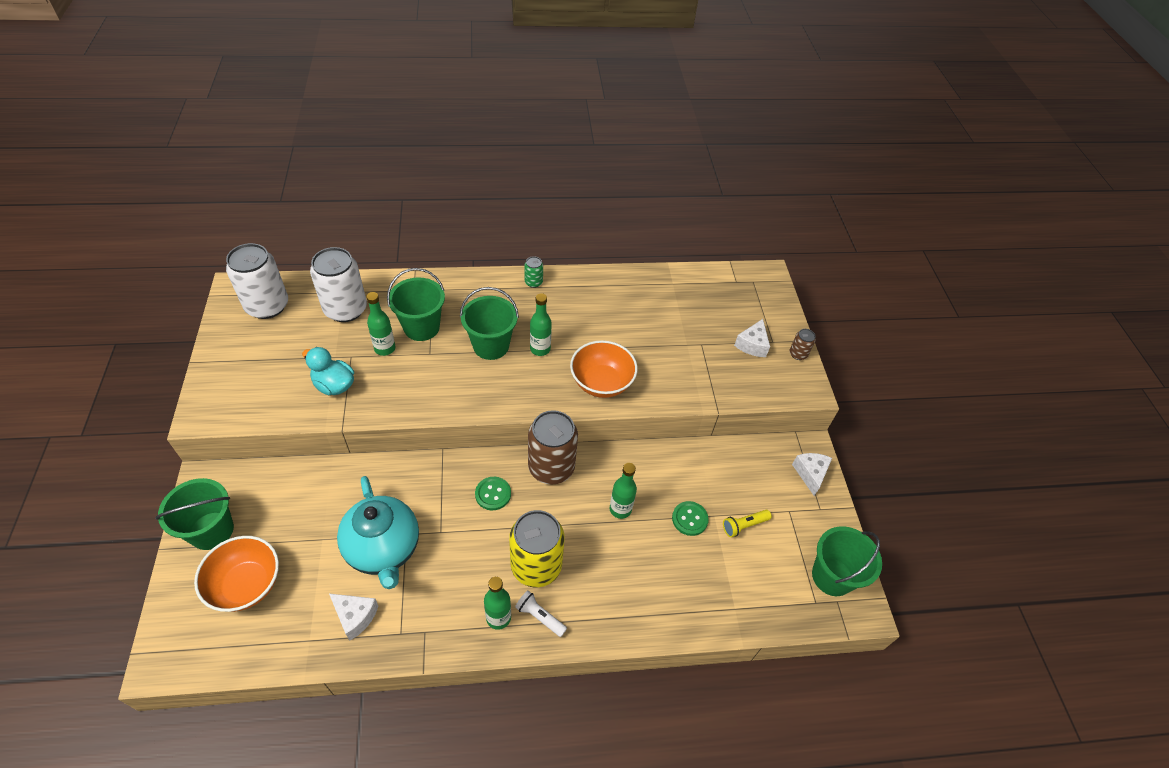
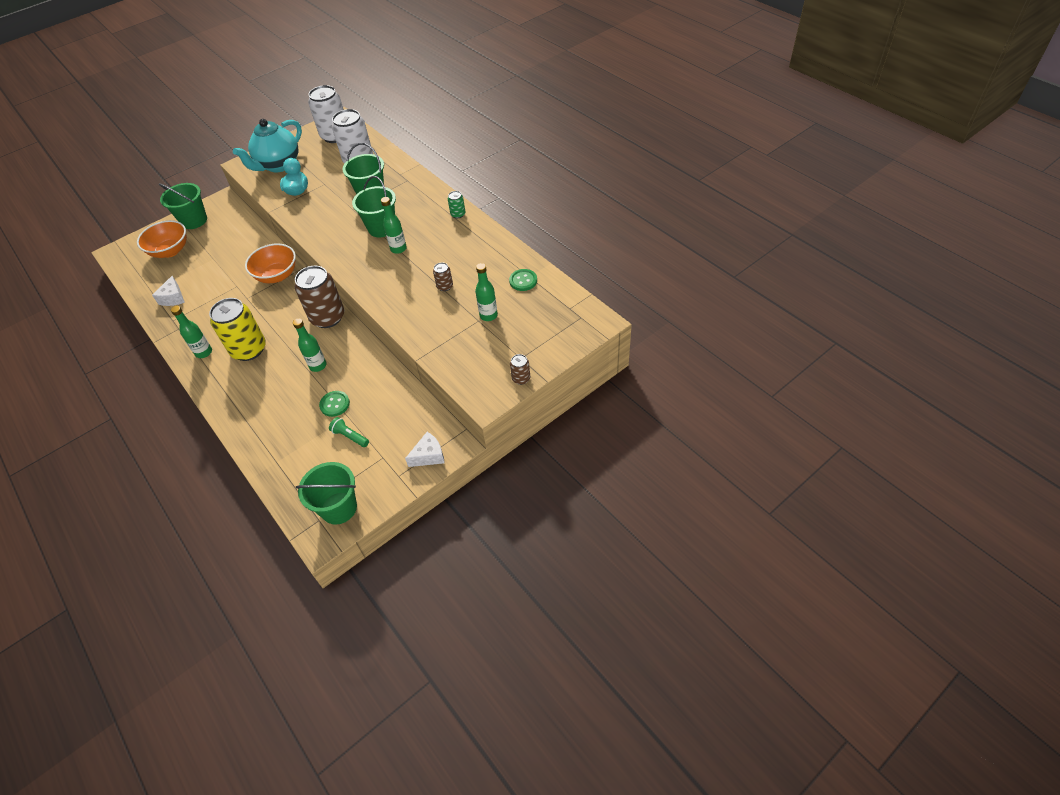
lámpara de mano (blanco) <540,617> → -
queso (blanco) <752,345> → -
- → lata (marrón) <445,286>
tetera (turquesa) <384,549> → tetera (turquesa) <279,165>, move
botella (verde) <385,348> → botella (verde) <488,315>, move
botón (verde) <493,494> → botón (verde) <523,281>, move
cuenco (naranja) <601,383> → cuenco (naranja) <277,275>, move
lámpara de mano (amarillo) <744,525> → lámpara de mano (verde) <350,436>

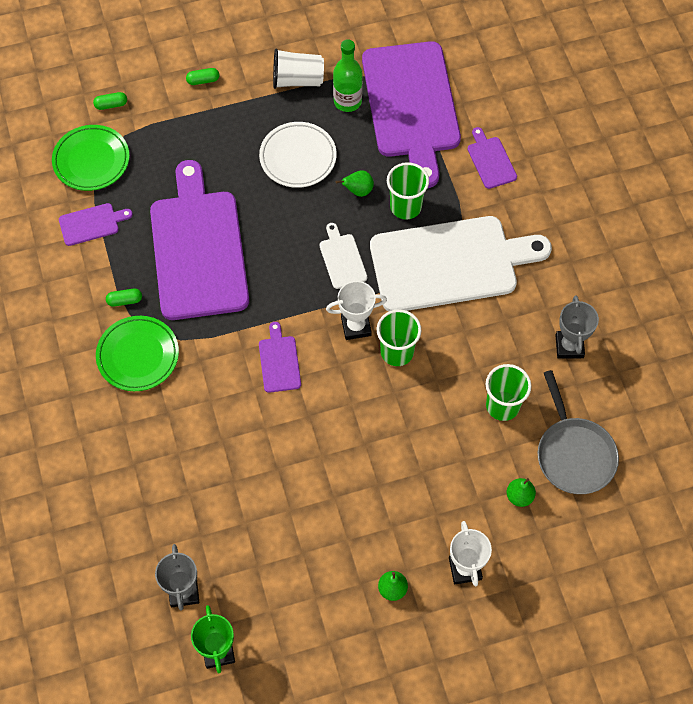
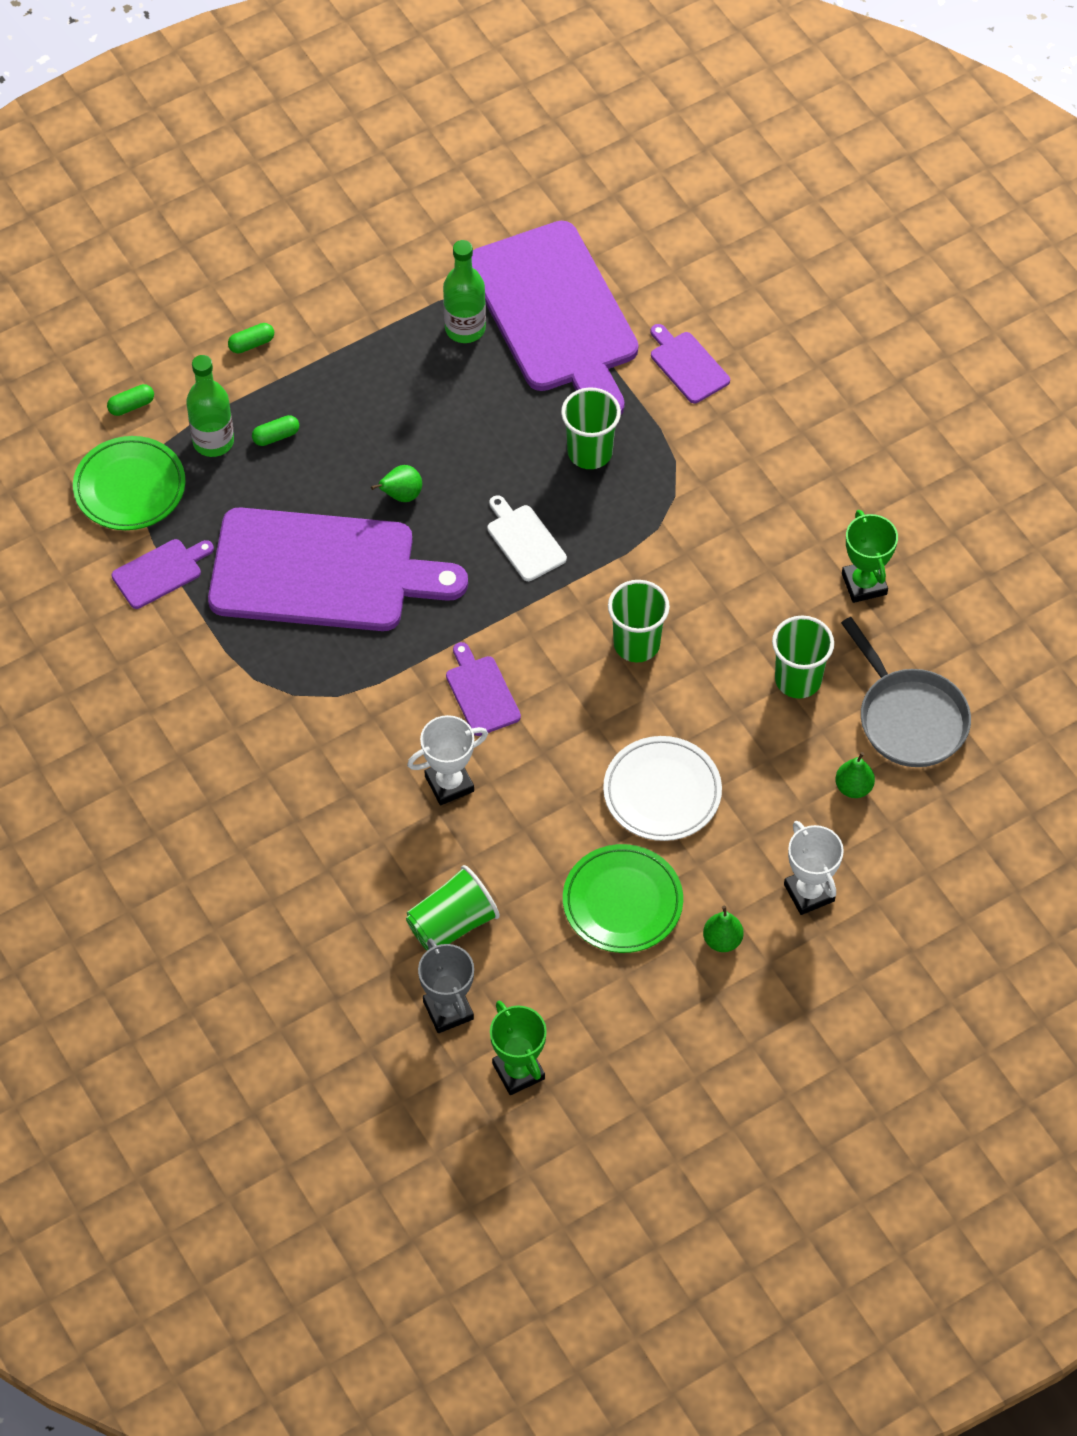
vaso (blanco) <297,80> → -
tabla de cortar (blanco) <450,264> → -
- → botella (verde) <213,441>
- → vaso (verde) <452,924>
plato (verde) <138,355> → plato (verde) <622,902>, move
cápsula (verde) <125,300> → cápsula (verde) <276,436>, move
plato (blanco) <298,157> → plato (blanco) <662,792>, move
trofeo (blanco) <356,326> → trofeo (blanco) <449,784>, move
pera (verde) <358,191> → pera (verde) <401,495>, move
trofeo (gris) <569,346> → trofeo (verde) <864,584>
tabla de cortar (morado) <198,249> → tabla de cortar (morado) <322,572>, 120 degrees clockwise

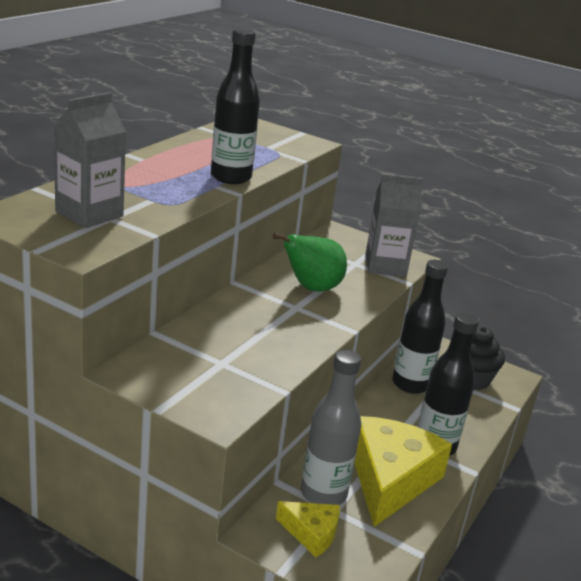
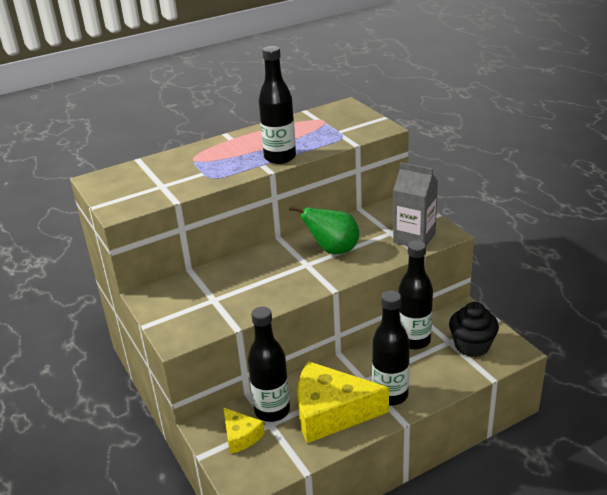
cartón de leche (gris) <89,214> → -
botella (gris) <323,494> → botella (negro) <272,410>
queso (amarillo) <390,479> → queso (amarillo) <331,412>, 135 degrees counterclockwise

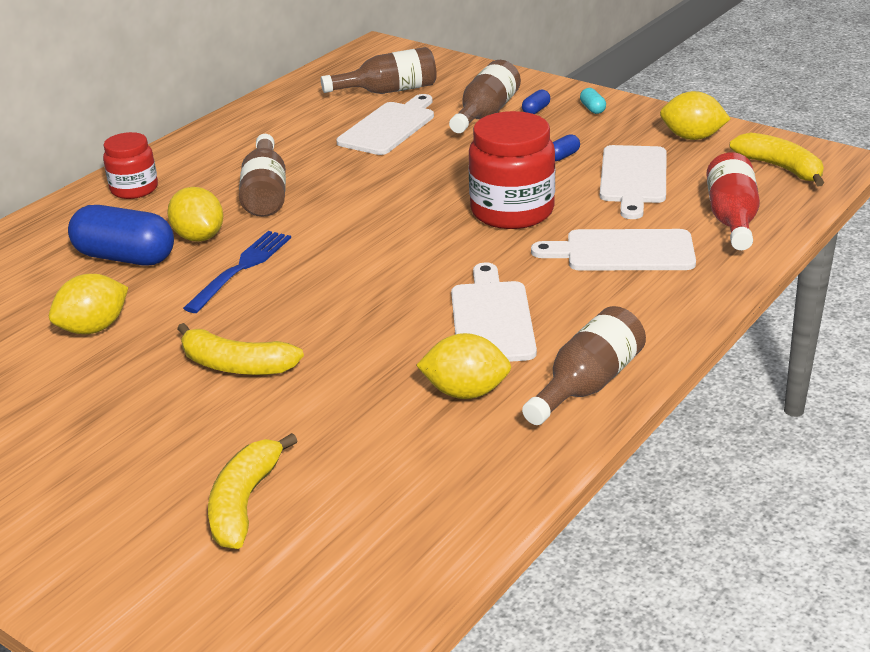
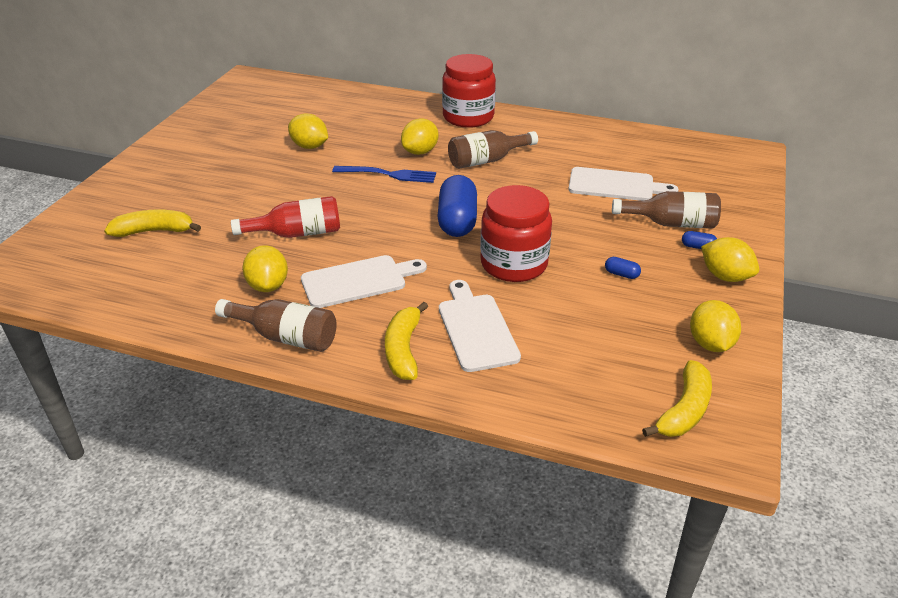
botella (marrón) <388,91> → -
tabla de cortar (blanco) <633,178> → -
cápsula (azul) <125,257> → cápsula (azul) <457,221>, move
plátano (amarillo) <236,365> → plátano (amarillo) <403,349>, move
botella (rojo) <732,219> → botella (rojo) <297,233>, move
cápsula (turquesa) <592,109> → limón (amarillo) <725,276>
tarro (rojo) <134,189> → tarro (rojo) <468,117>, x1.65

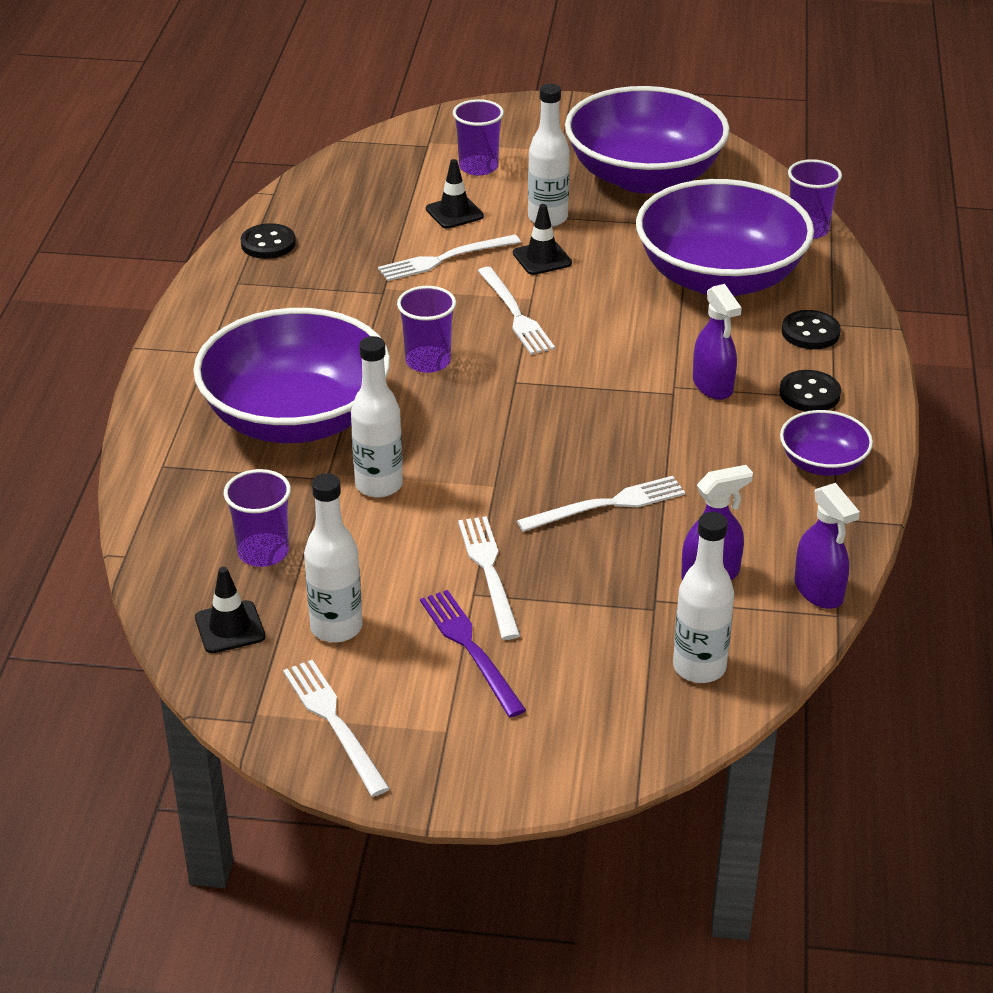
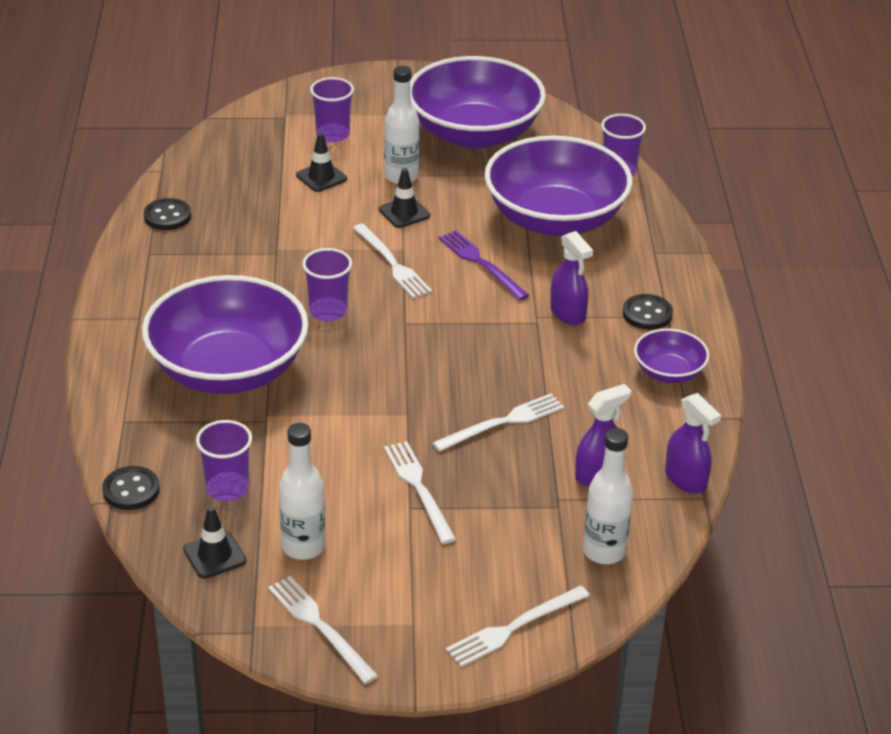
botella (blanco) <379,485> → -
tenedor (blanco) <445,259> → tenedor (blanco) <514,628>, move
tenedor (morado) <470,648> → tenedor (morado) <481,263>, move
botón (negro) <810,332> → botón (negro) <131,490>, move

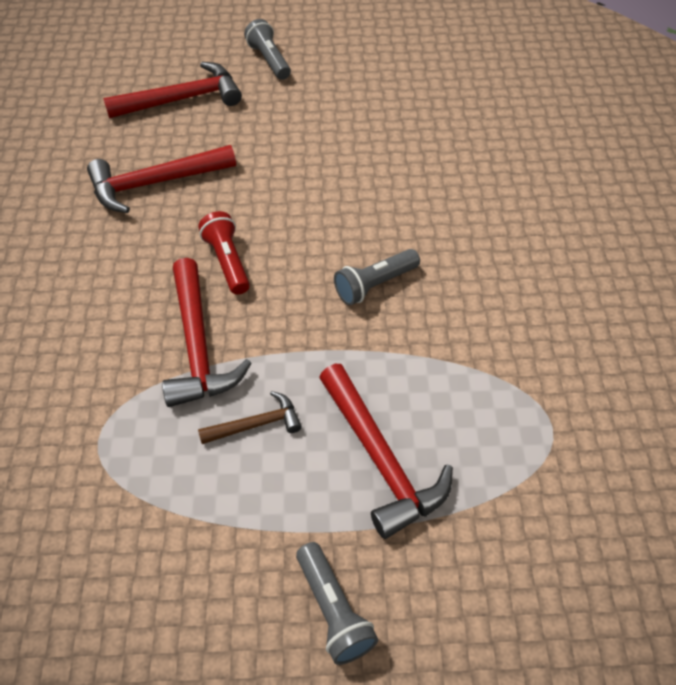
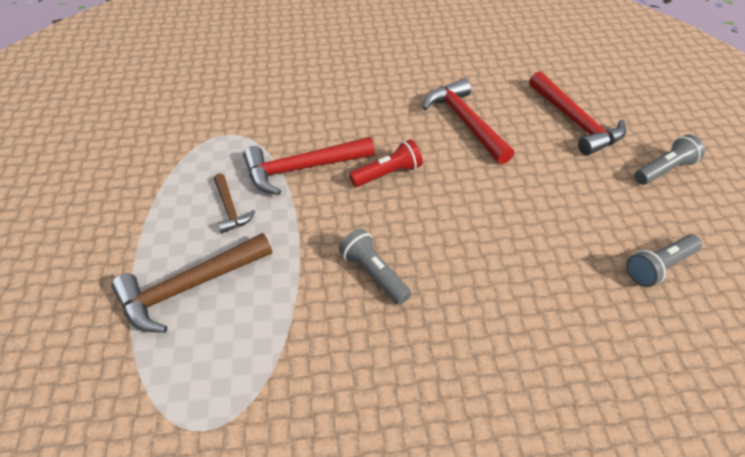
lámpara de mano (gris) <333,610> → lámpara de mano (gris) <659,267>, move
martillo (rojo) <380,459> → martillo (marrón) <189,287>

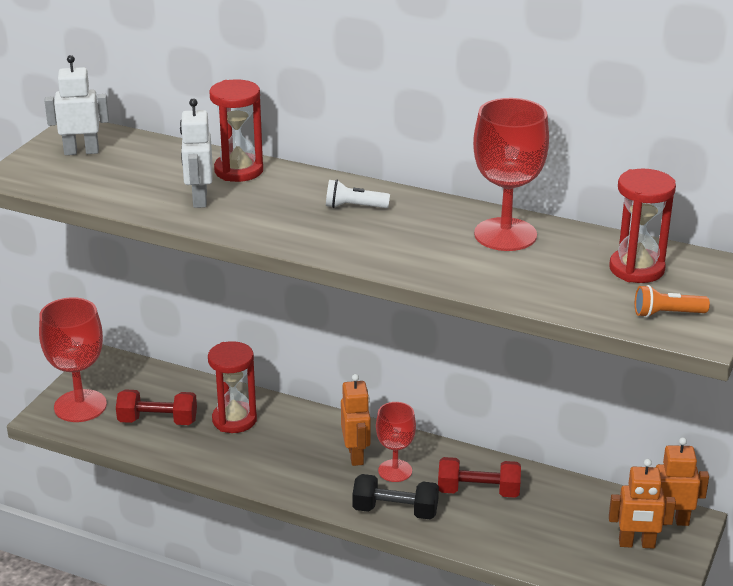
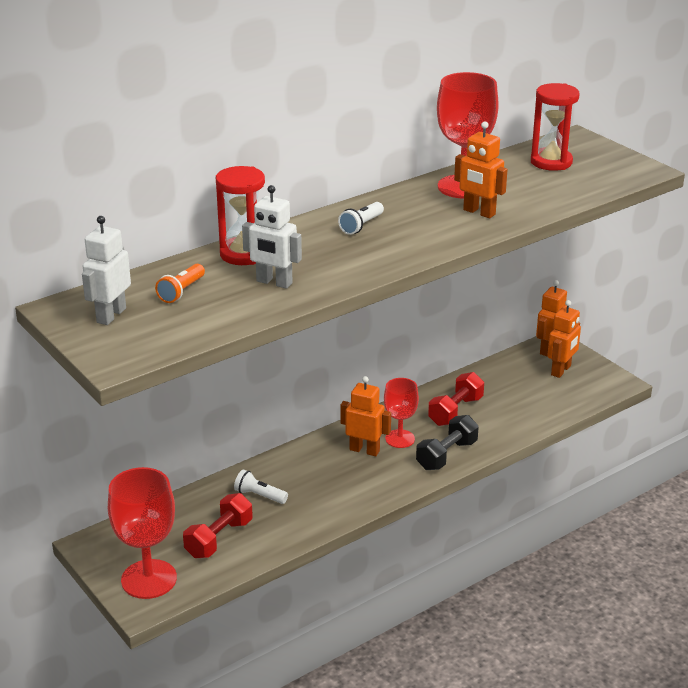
- → robot (naranja) <479,212>
lámpara de mano (naranja) <667,314> → lámpara de mano (naranja) <181,291>, move
reloj de arena (rojo) <234,420> → lámpara de mano (blanco) <259,496>

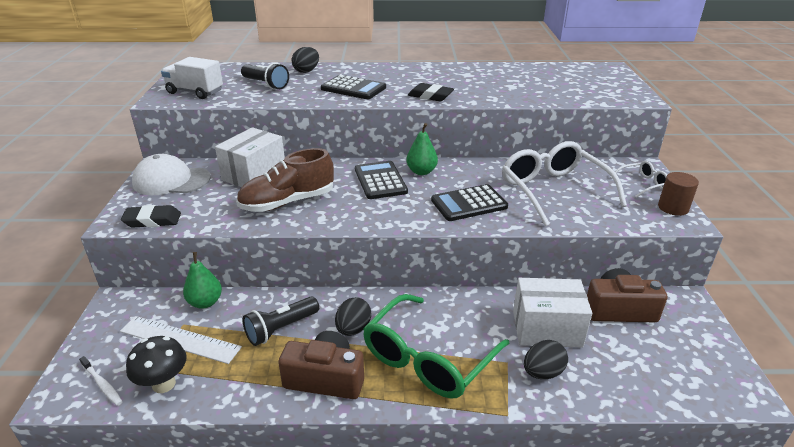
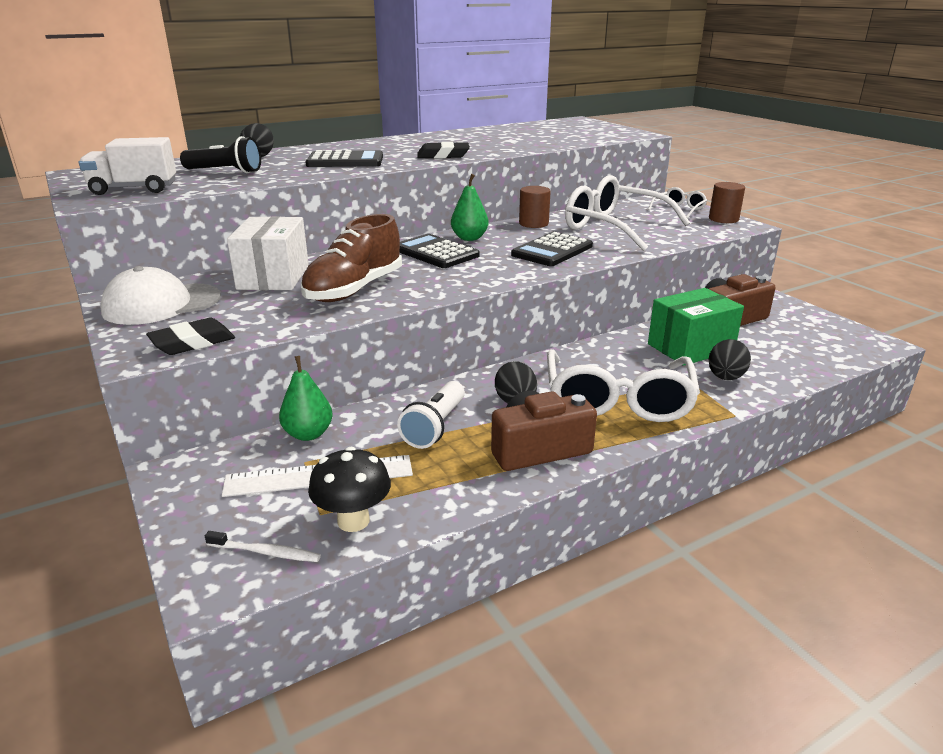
- → cilindro (marrón) <533,223>
lámpara de mano (negro) <281,328> → lámpara de mano (blanco) <435,427>
gafas (verde) <429,358> → gafas (blanco) <617,400>
caja (blanco) <546,328> → caja (verde) <690,347>

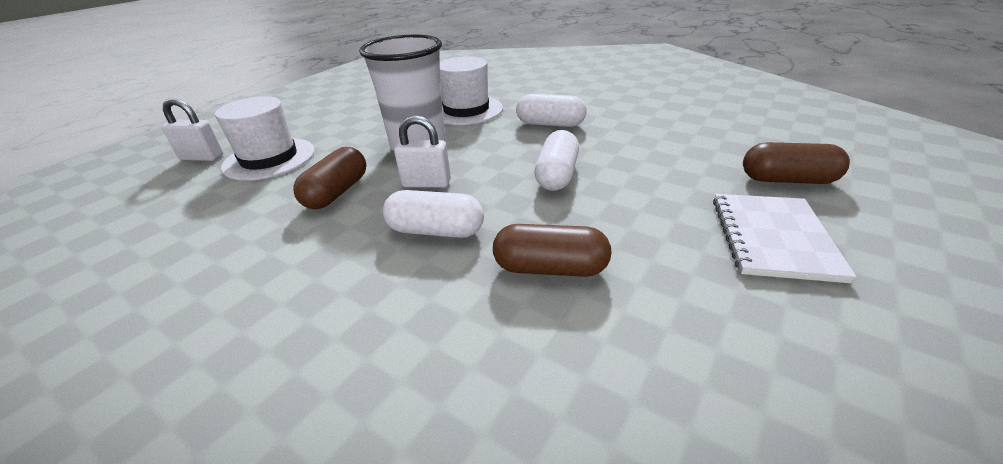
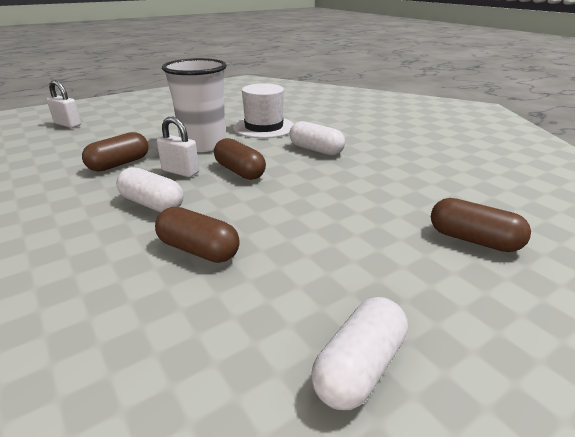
sombrero (blanco) <269,159> → -
cuaderno (blanco) <773,238> → -
- → cápsula (marrón) <240,171>
cápsula (blanco) <557,175> → cápsula (blanco) <359,367>, move

